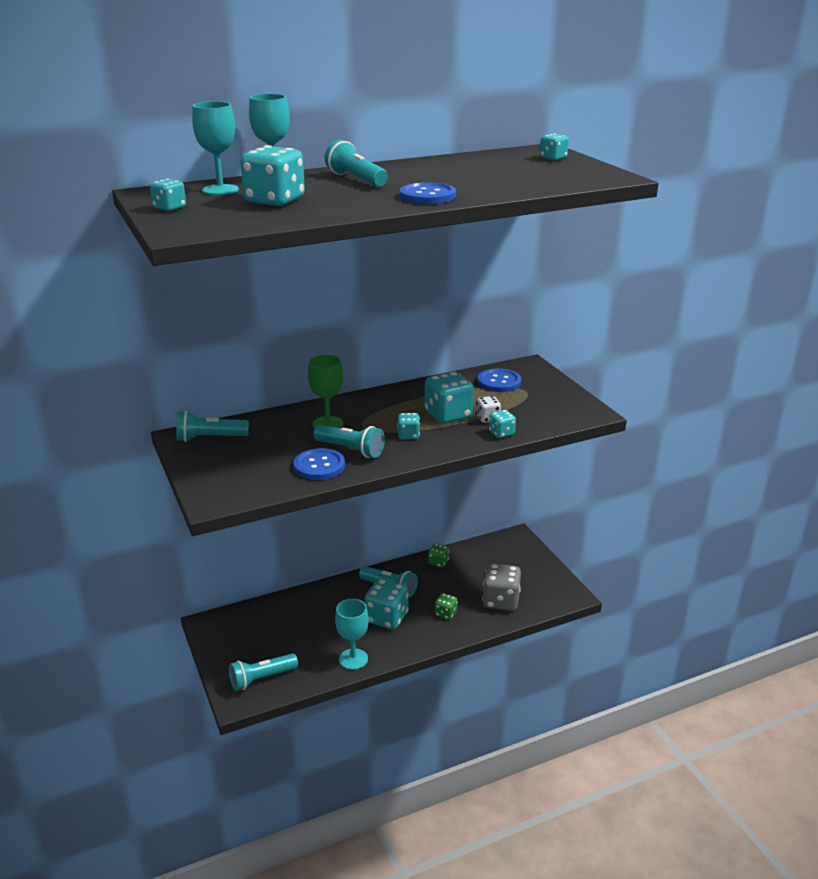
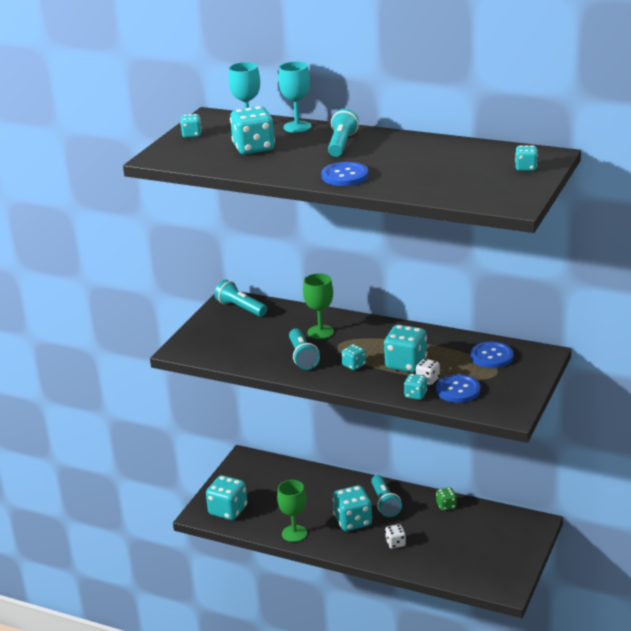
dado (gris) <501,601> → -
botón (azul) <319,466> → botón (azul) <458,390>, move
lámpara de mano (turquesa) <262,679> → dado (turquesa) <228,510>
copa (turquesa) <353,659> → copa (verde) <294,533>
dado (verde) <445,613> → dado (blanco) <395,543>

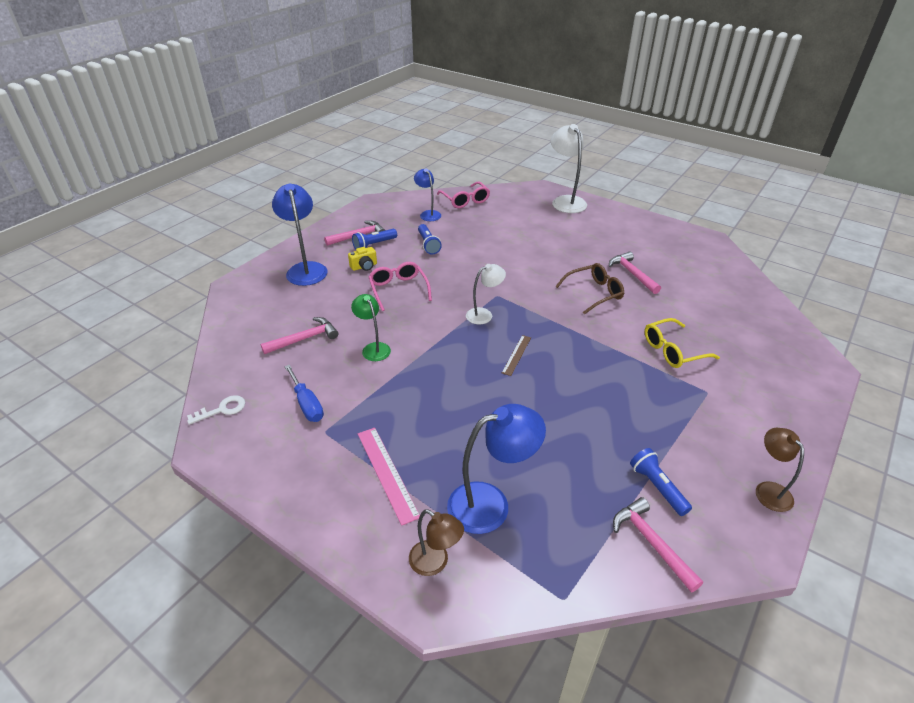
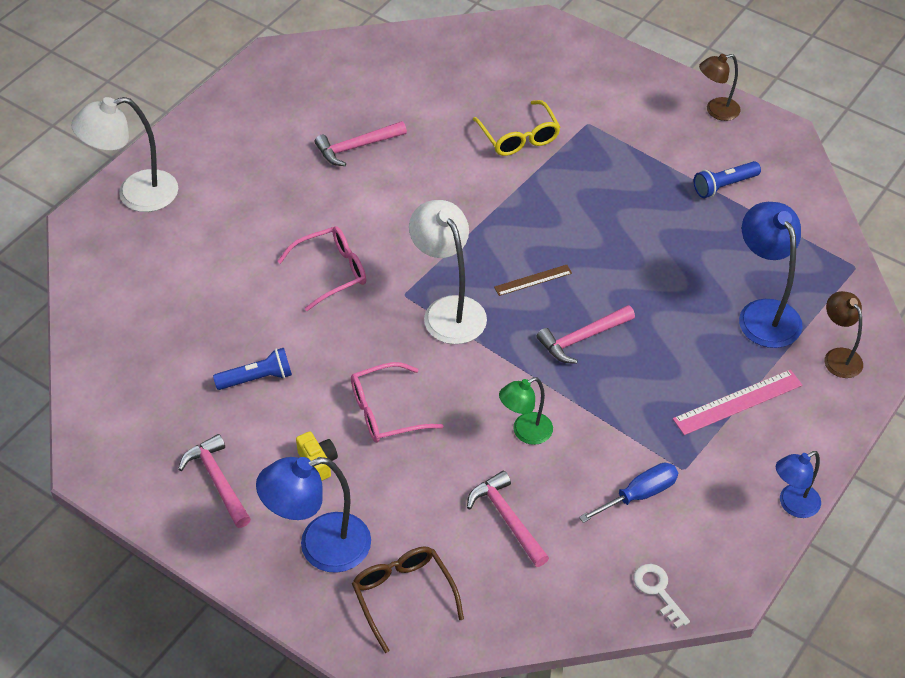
lámpara de mano (azul) <374,245> → -
lámpara (azul) <428,214> → lámpara (azul) <792,505>, move
gafas (rosa) <465,200> → gafas (rosa) <331,272>, move
gafas (marrón) <594,293> → gafas (marrón) <403,596>, move
martillo (rosa) <651,543> → martillo (rosa) <582,338>, move
lámpara (marrón) <435,563> → lámpara (marrón) <838,357>, 60 degrees counterclockwise
regla (marrón) <516,355> → regla (marrón) <533,280>, 45 degrees counterclockwise
lámpara (blanco) <484,314> → lámpara (blanco) <448,310>, x1.67

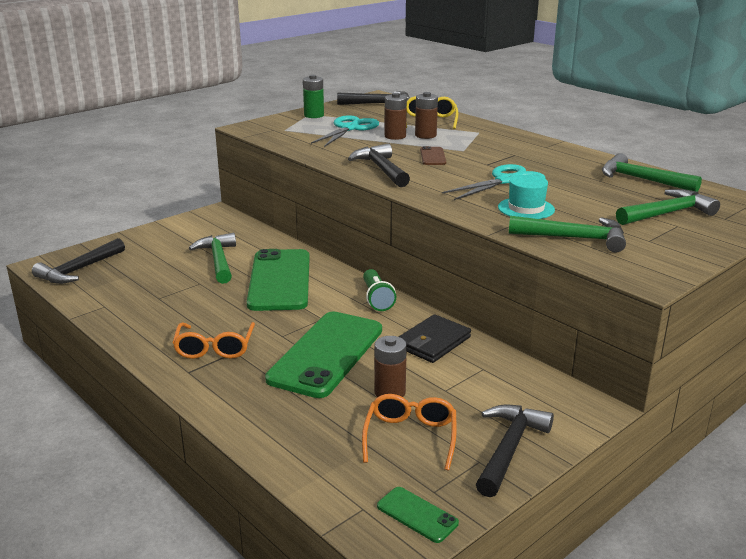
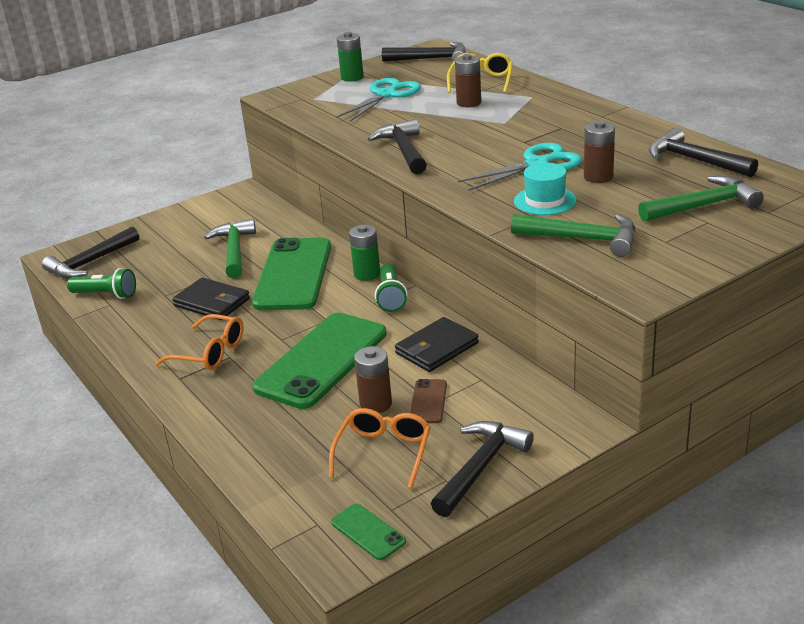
- → lámpara de mano (verde) <106,295>
- → cartera (negro) <212,302>
- → pila (verde) <367,274>
pila (marrón) <395,136> → pila (marrón) <598,177>, move
móvil (marrón) <433,156> → móvil (marrón) <428,401>, move
martillo (verde) <642,180> → martillo (negro) <695,160>
gafas (naranja) <214,348> → gafas (naranja) <210,353>, 75 degrees counterclockwise

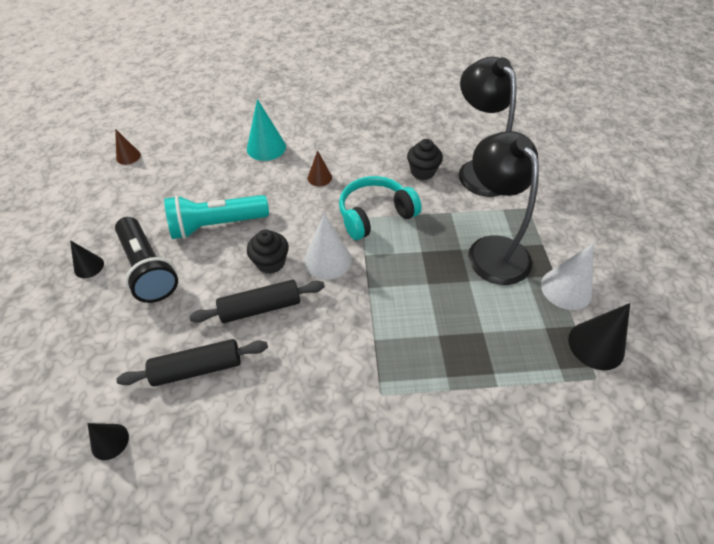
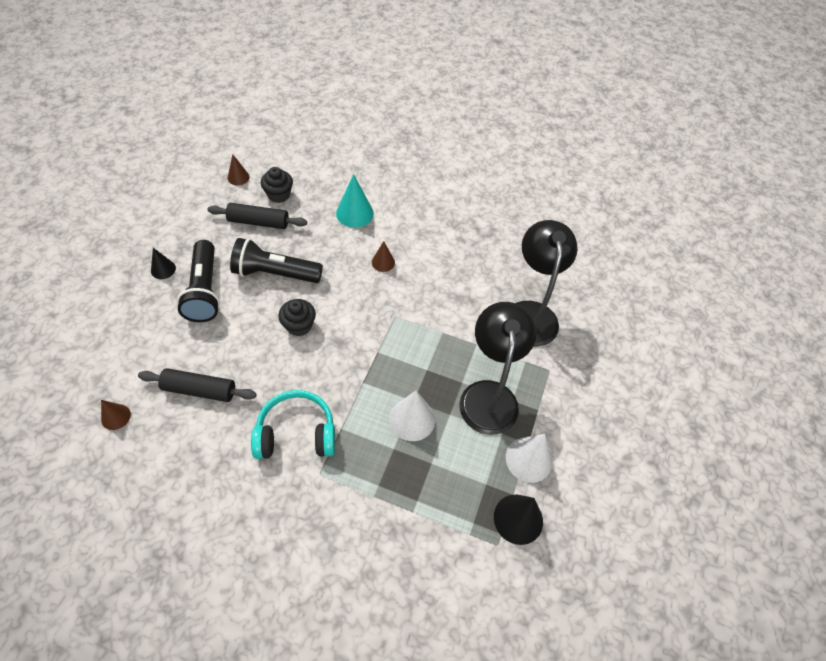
rodillo (negro) <260,308> → rodillo (negro) <258,222>, move
cono (blanco) <327,260> → cono (blanco) <412,419>, move
auriculares (turquesa) <375,215> → auriculares (turquesa) <296,433>, move
magdalena (negro) <422,172> → magdalena (negro) <279,195>, move
cono (negro) <110,441> → cono (marrón) <116,417>
lámpara de mano (turquesa) <217,225> → lámpara de mano (negro) <275,273>

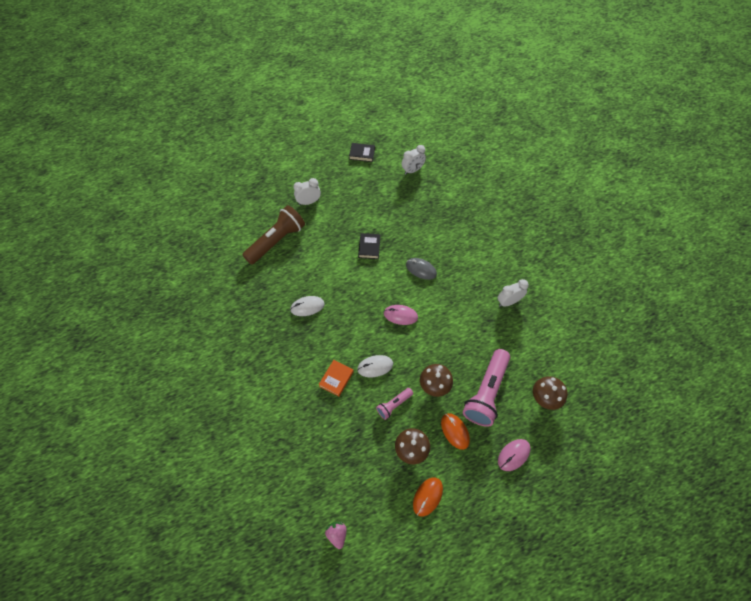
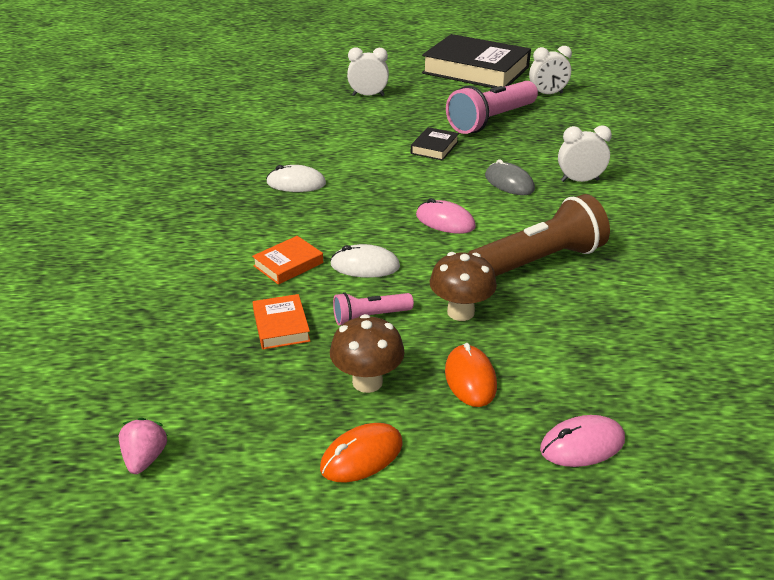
seta (marrón) <544,399> → -
- → libro (naranja) <281,326>
lámpara de mano (marrón) <277,241> → lámpara de mano (marrón) <538,262>, move
lámpara de mano (rosa) <486,392> → lámpara de mano (rosa) <491,120>, move
despertador (blanco) <508,302> → despertador (blanco) <579,180>, move
libro (negro) <362,154> → libro (negro) <475,70>, x2.39

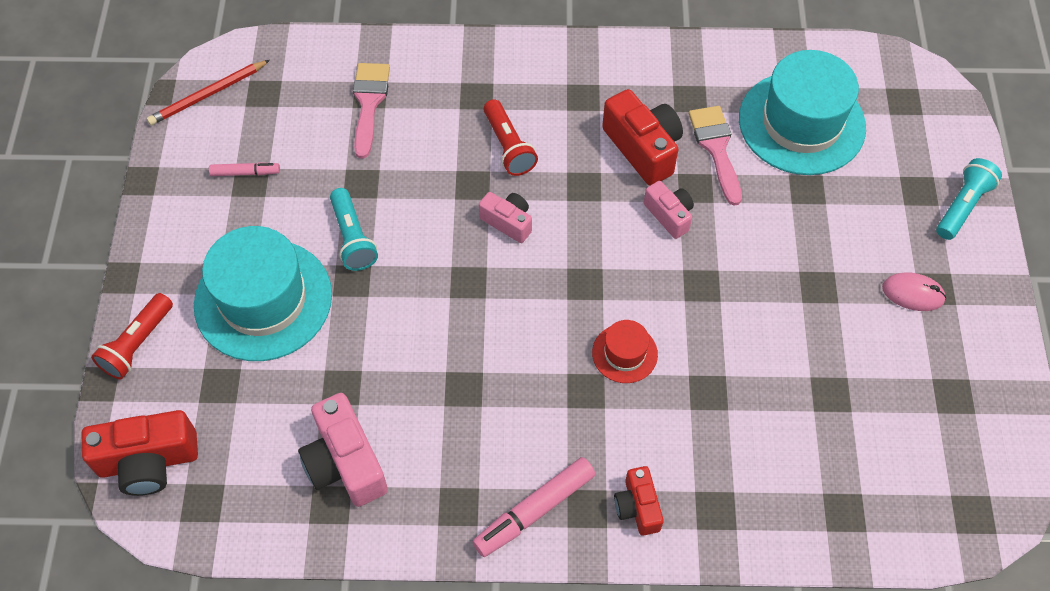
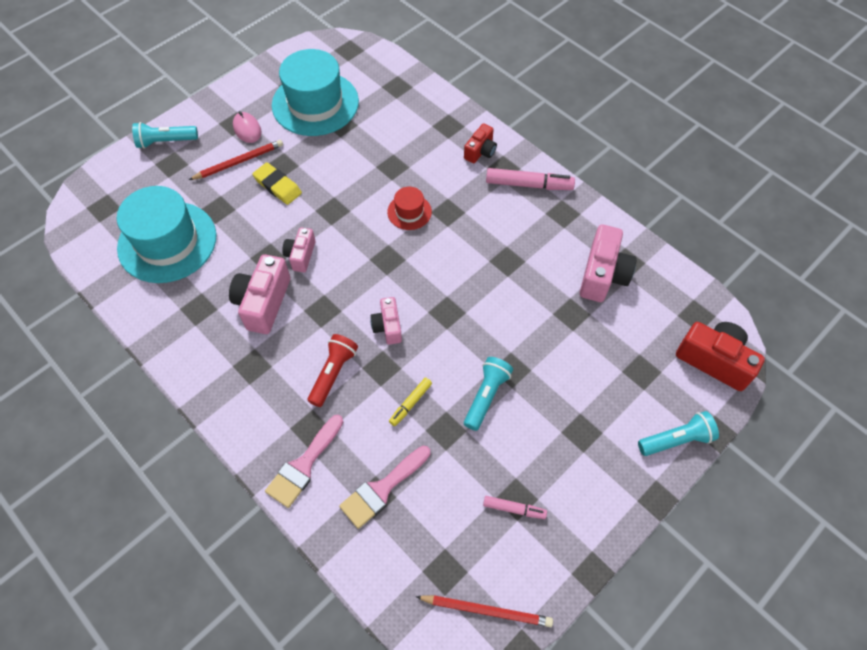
- → lápiz (rojo) <239,162>
- → goma de borrar (amarillo) <277,186>
- → rotulador (amarillo) <410,403>
sombrero (turquesa) <263,300> → sombrero (turquesa) <315,103>, move
pincel (rosa) <716,148> → pincel (rosa) <303,465>, move
lámpara de mano (rojo) <138,344> → lámpara de mano (turquesa) <676,439>
cámara (rojo) <643,148> → cámara (rosa) <263,303>
rotulador (rosa) <245,173> → rotulador (rosa) <514,509>, 150 degrees clockwise

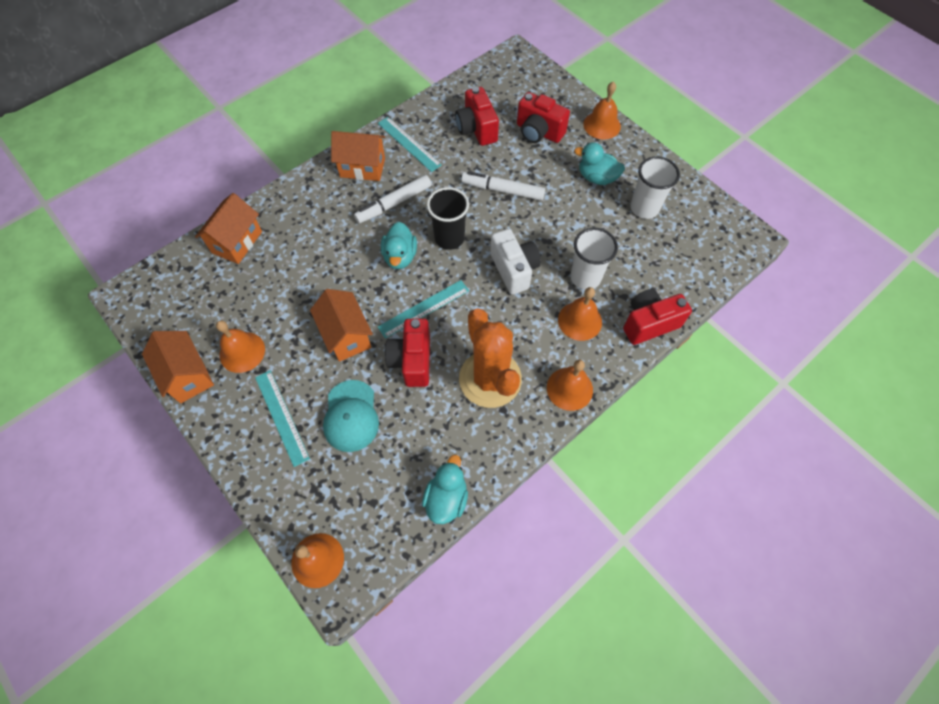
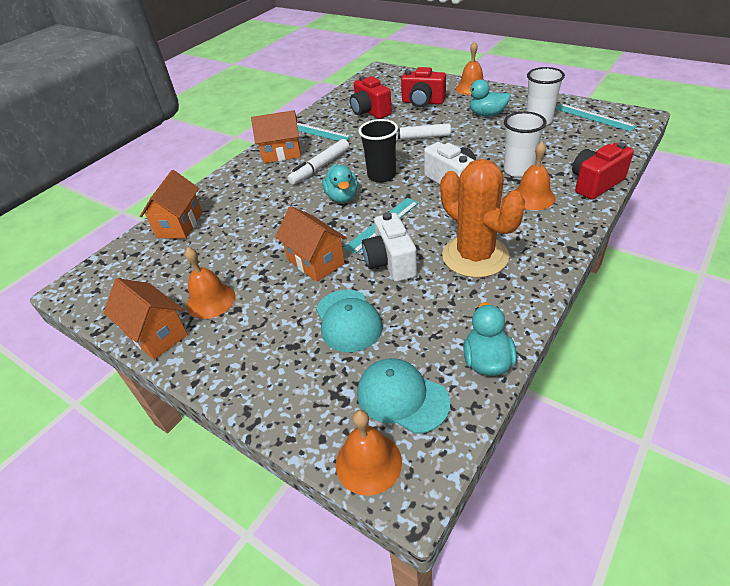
campana (naranja) <569,388> → -
- → gorra (turquesa) <402,397>
regla (turquesa) <281,417> → regla (turquesa) <594,117>, move
cámara (rojo) <412,360> → cámara (blanco) <390,262>

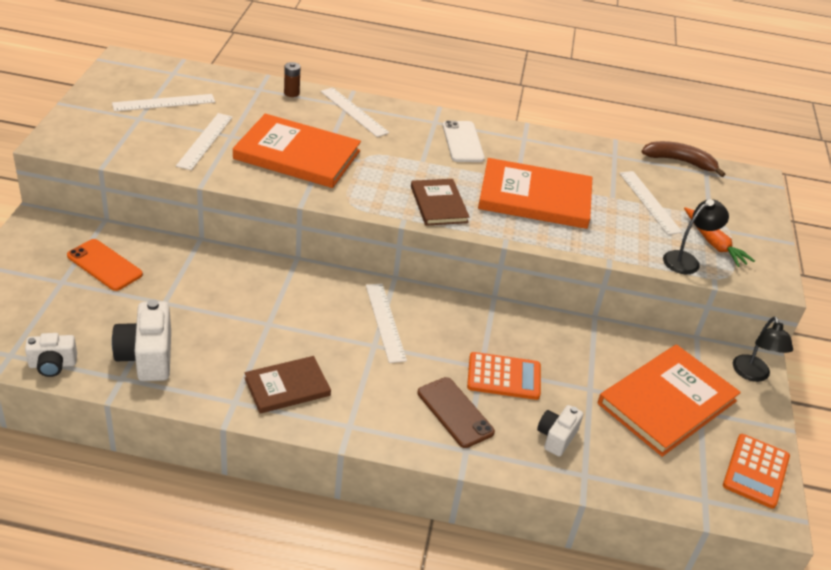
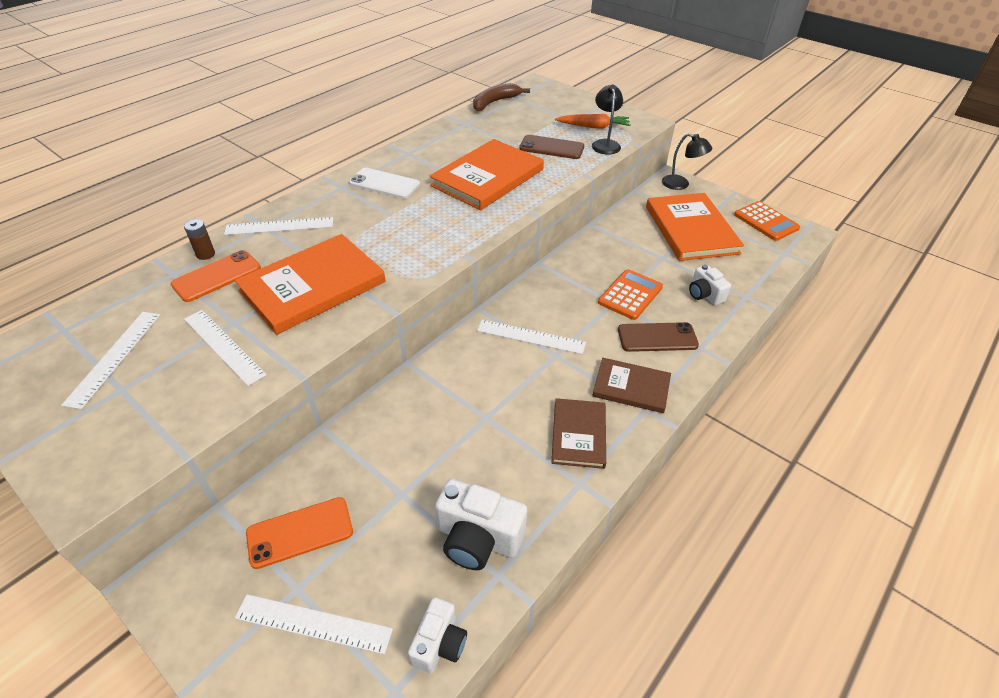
- → móvil (naranja) <217,276>
- → móvil (marrón) <551,148>
libro (marrón) <438,204> → libro (marrón) <631,387>, move
regla (blanco) <649,202> → regla (blanco) <313,623>, move

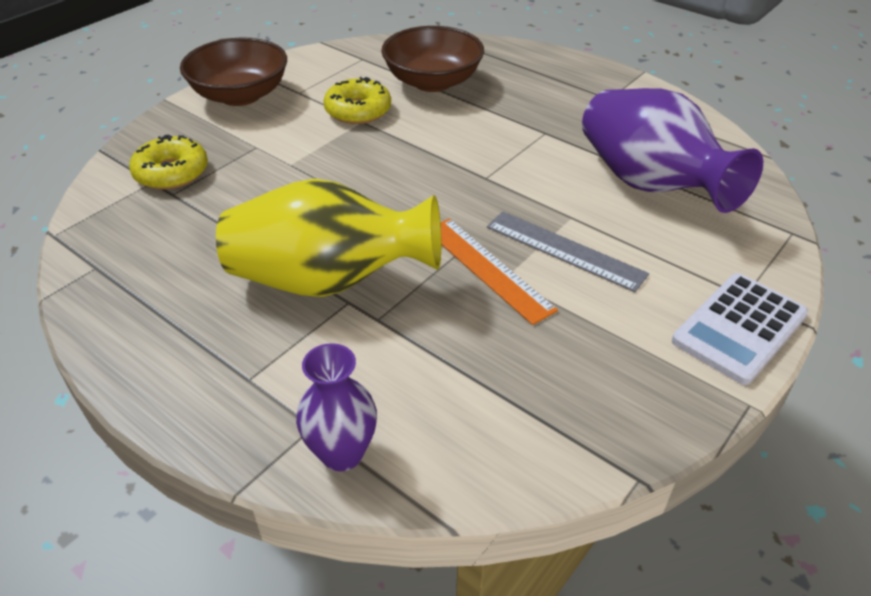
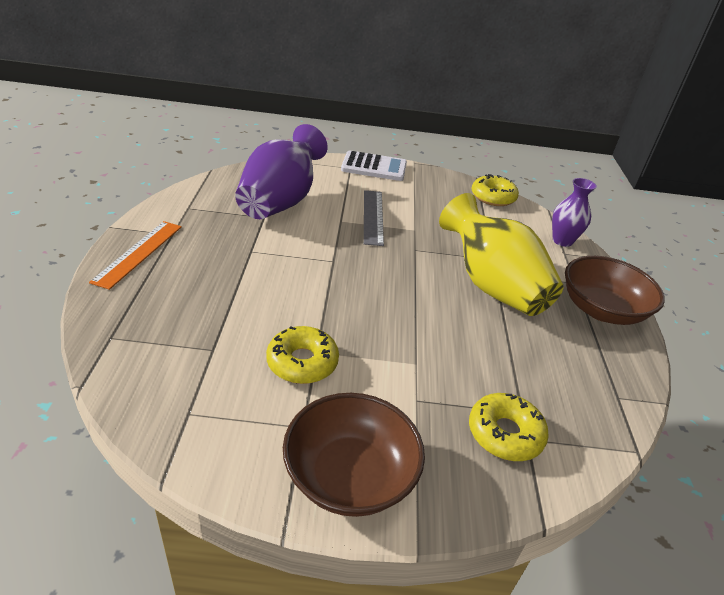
- → rosquilla (amarillo) <493,197>
cuenco (marrón) <432,82> → cuenco (marrón) <601,310>, move
regla (naranja) <488,268> → regla (naranja) <138,253>, move

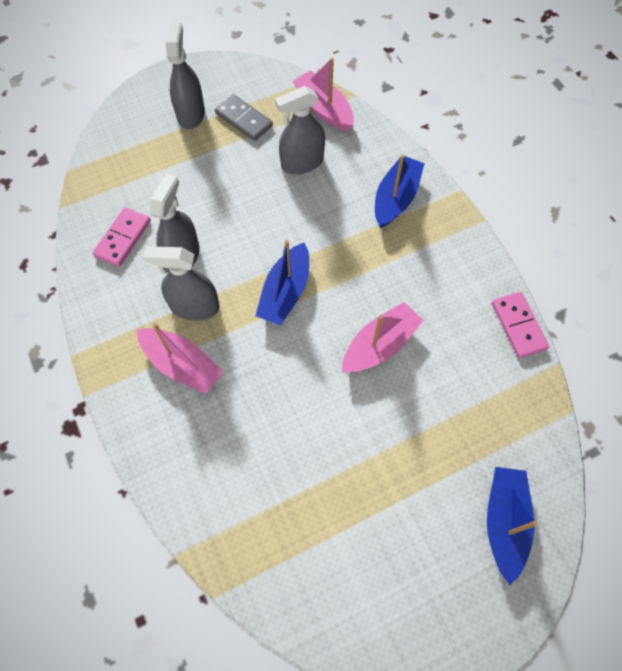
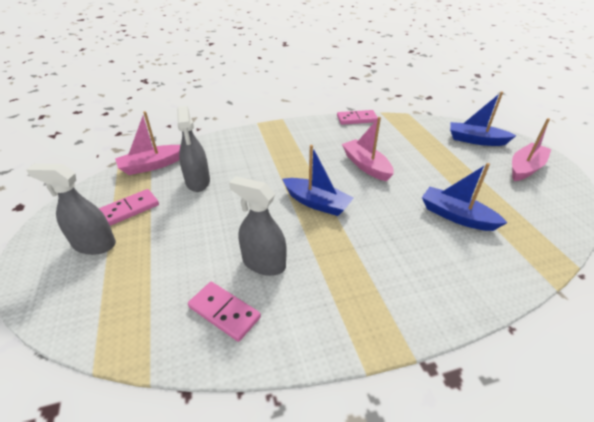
pulverizador (gris) <194,307> → -
barco (rosa) <182,364> → barco (rosa) <525,168>, move
barco (azul) <395,198> → barco (azul) <456,216>, move
ficha de dominó (gris) <244,119> → ficha de dominó (rosa) <129,209>

